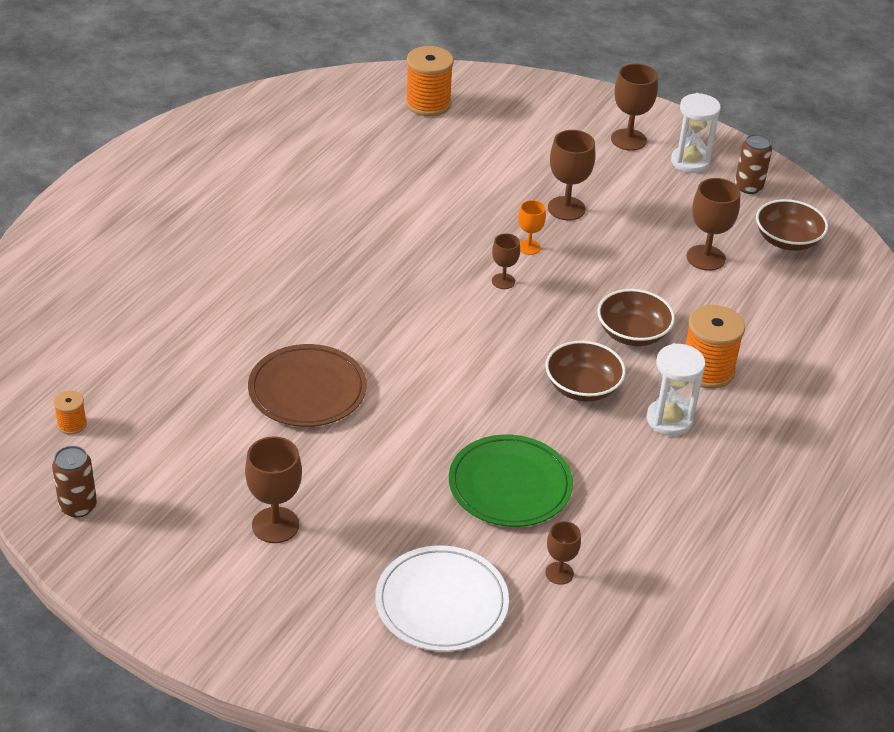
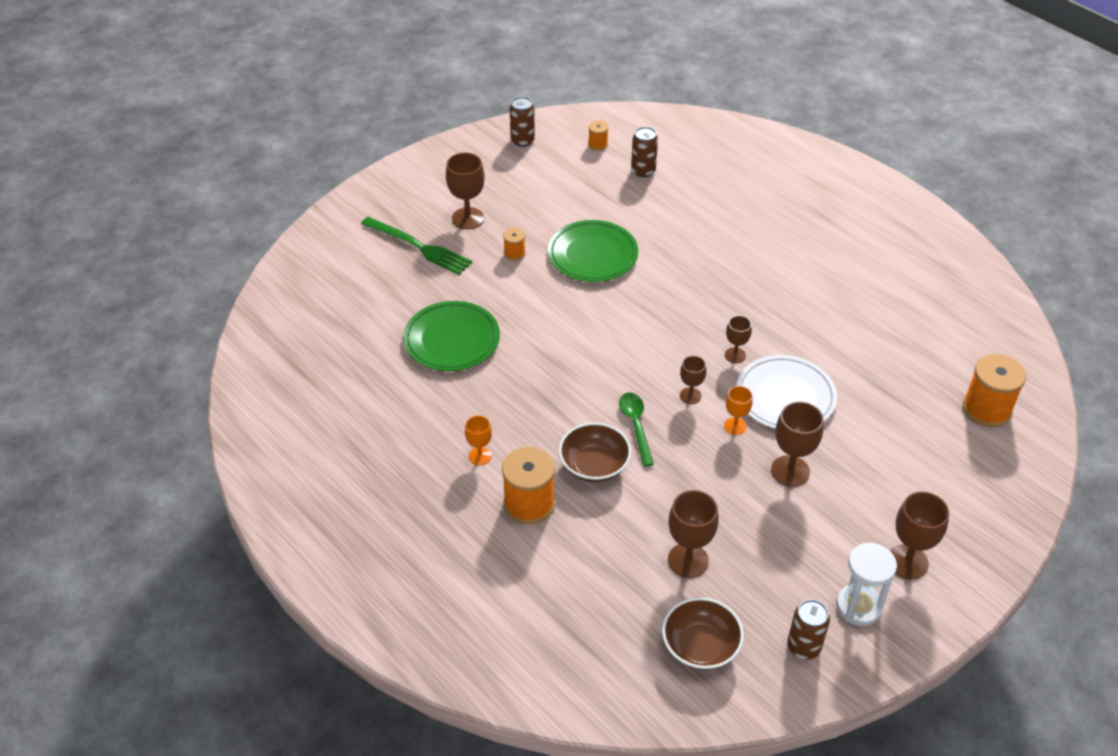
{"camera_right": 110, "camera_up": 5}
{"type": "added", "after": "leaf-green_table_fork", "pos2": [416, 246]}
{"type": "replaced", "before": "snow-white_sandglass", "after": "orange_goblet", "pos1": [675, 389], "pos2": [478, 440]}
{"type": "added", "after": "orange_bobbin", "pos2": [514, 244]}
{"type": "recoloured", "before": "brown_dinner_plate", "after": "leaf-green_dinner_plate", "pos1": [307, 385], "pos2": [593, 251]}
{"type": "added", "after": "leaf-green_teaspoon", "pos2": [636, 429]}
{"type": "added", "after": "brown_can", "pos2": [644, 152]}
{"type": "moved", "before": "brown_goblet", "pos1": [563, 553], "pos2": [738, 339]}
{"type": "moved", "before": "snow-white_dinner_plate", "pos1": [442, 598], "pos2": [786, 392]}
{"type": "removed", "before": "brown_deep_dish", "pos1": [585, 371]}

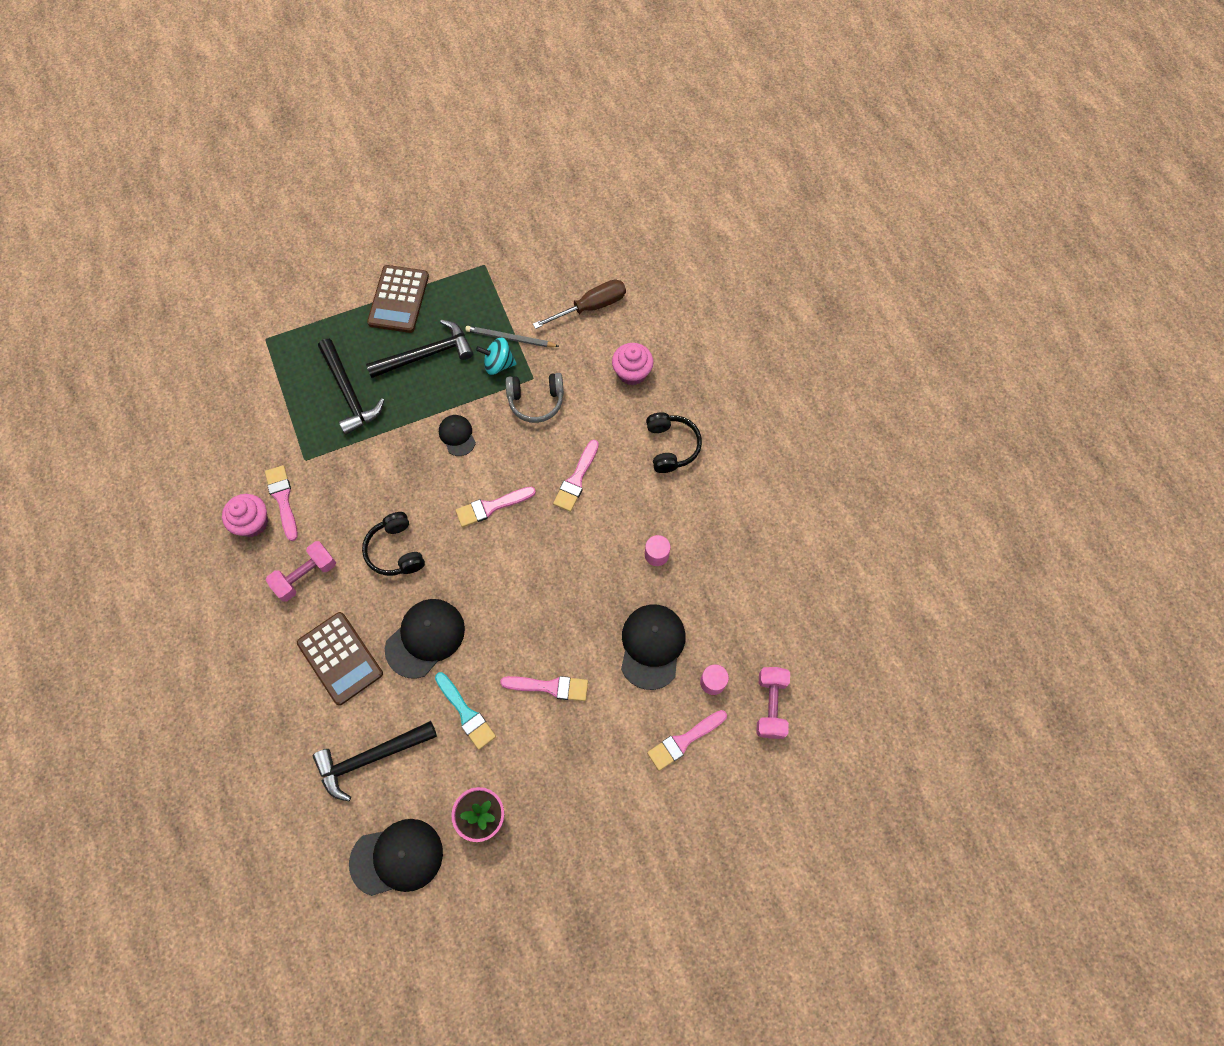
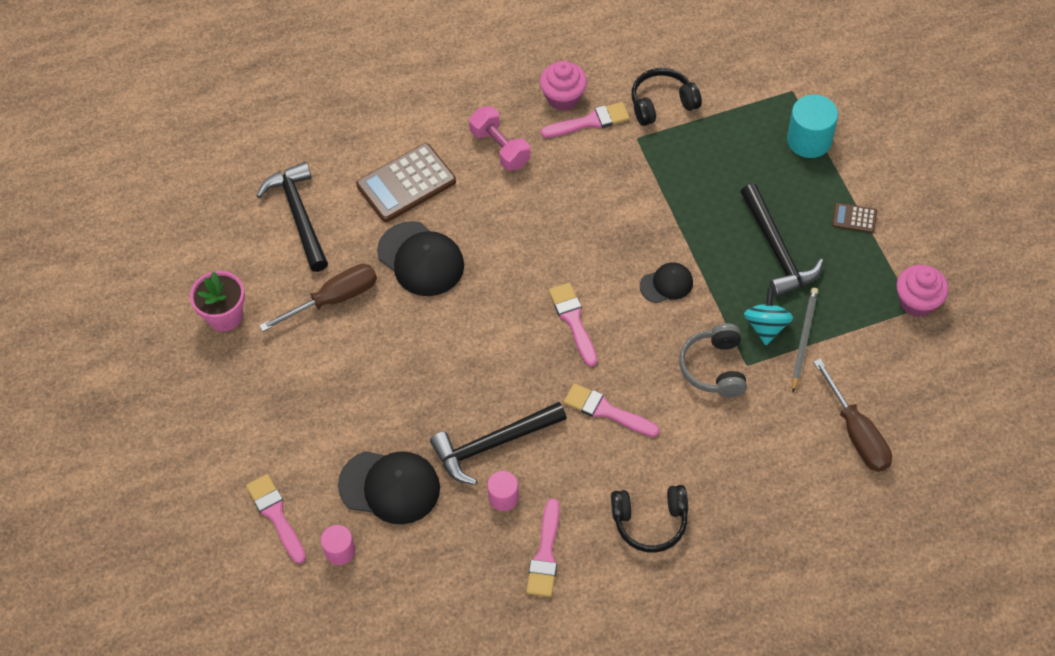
{"camera_right": 95, "camera_up": -10}
{"type": "replaced", "before": "turquoise_paint_brush", "after": "brown_screwdriver", "pos1": [465, 711], "pos2": [318, 298]}
{"type": "moved", "before": "black_claw_hammer", "pos1": [351, 387], "pos2": [498, 443]}
{"type": "moved", "before": "pink_paint_brush", "pos1": [544, 688], "pos2": [543, 547]}
{"type": "moved", "before": "black_over-ear_headphones", "pos1": [393, 544], "pos2": [666, 97]}
{"type": "added", "after": "turquoise_solid_cylinder", "pos2": [812, 126]}
{"type": "resized", "before": "brown_calculator", "pos1": [398, 299], "pos2": [854, 218], "scale": 0.48}
{"type": "moved", "before": "pink_fairy_cake", "pos1": [633, 364], "pos2": [922, 291]}
{"type": "removed", "before": "black_baseball_cap", "pos1": [396, 857]}
{"type": "removed", "before": "pink_dumbbell", "pos1": [773, 703]}

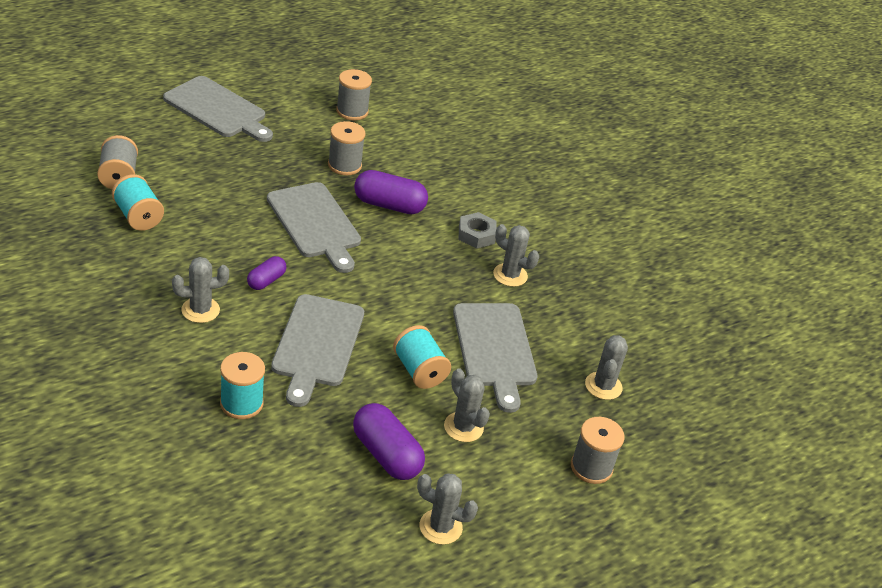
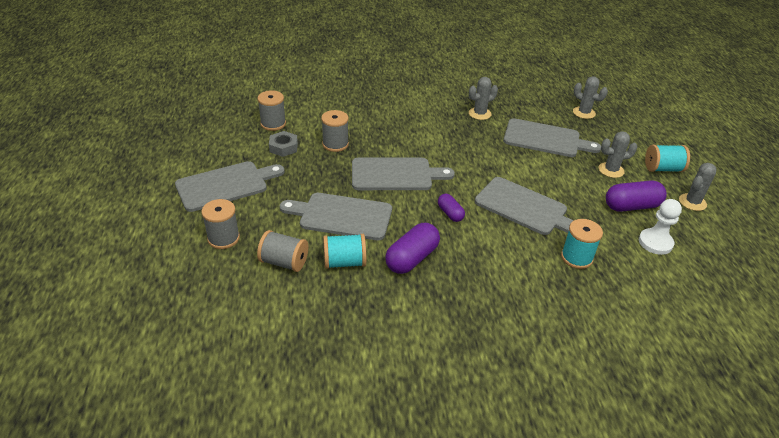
{"camera_right": -60, "camera_up": 0}
{"type": "moved", "before": "ash-grey_bobbin", "pos1": [598, 450], "pos2": [220, 224]}
{"type": "moved", "before": "ash-grey_hexagon_nut", "pos1": [478, 230], "pos2": [283, 144]}
{"type": "added", "after": "ash-grey_cutting_board", "pos2": [336, 216]}
{"type": "moved", "before": "violet_pill", "pos1": [391, 192], "pos2": [412, 248]}
{"type": "added", "after": "snow-white_chess_pawn", "pos2": [660, 227]}
{"type": "moved", "before": "turquoise_bobbin", "pos1": [422, 357], "pos2": [667, 158]}
{"type": "removed", "before": "ash-grey_saguaro_cactus", "pos1": [200, 290]}

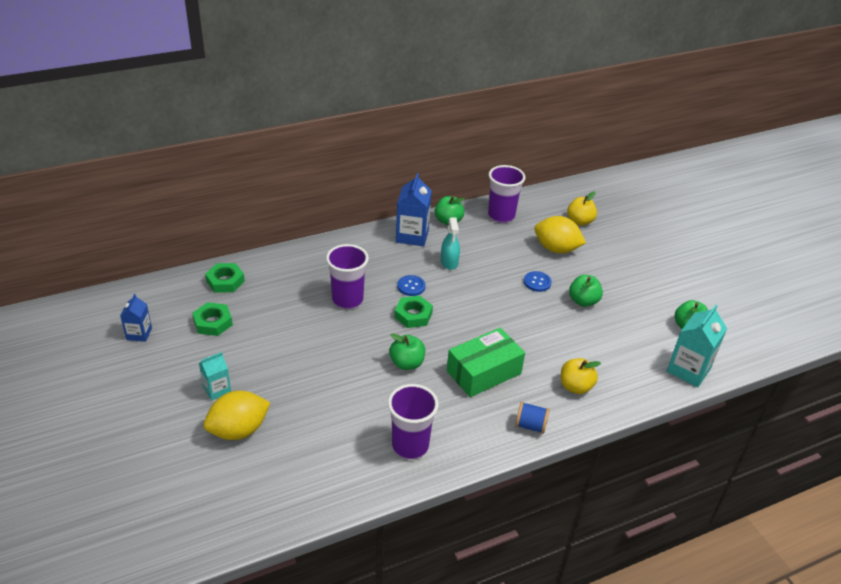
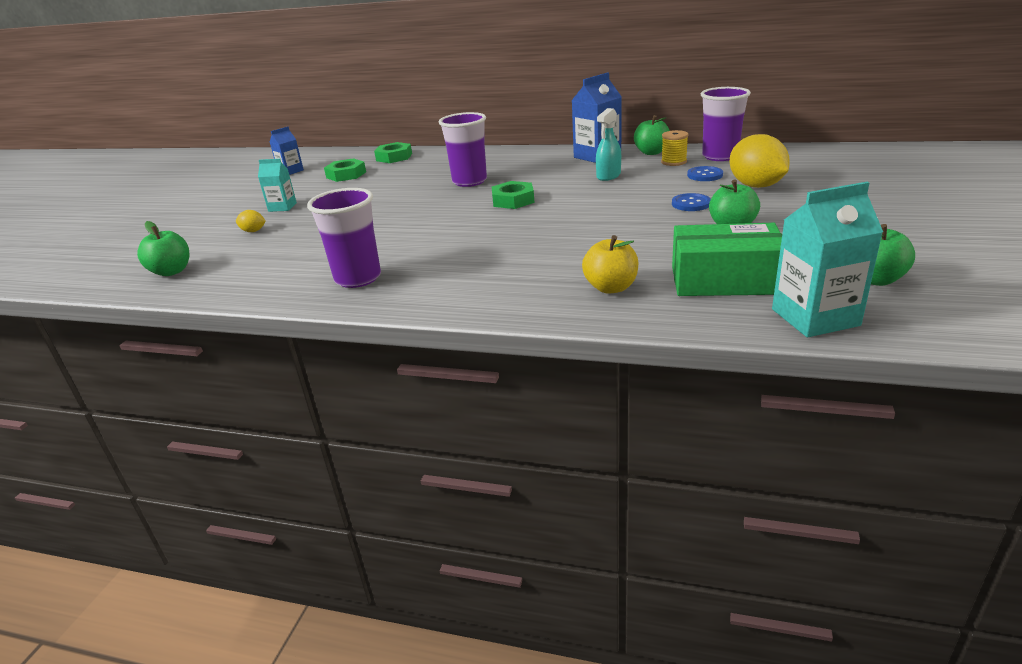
{"camera_right": 45, "camera_up": -10}
{"type": "moved", "before": "leaf-green_apple", "pos1": [407, 351], "pos2": [163, 248]}
{"type": "resized", "before": "yellow_toy_lemon", "pos1": [237, 415], "pos2": [251, 221], "scale": 0.45}
{"type": "added", "after": "yellow_bobbin", "pos2": [674, 148]}
{"type": "moved", "before": "leaf-green_package", "pos1": [486, 362], "pos2": [727, 259]}
{"type": "moved", "before": "royal_blue_sewing_button", "pos1": [411, 285], "pos2": [705, 173]}
{"type": "removed", "before": "royal_blue_bobbin", "pos1": [532, 418]}
{"type": "removed", "before": "yellow_apple", "pos1": [582, 208]}

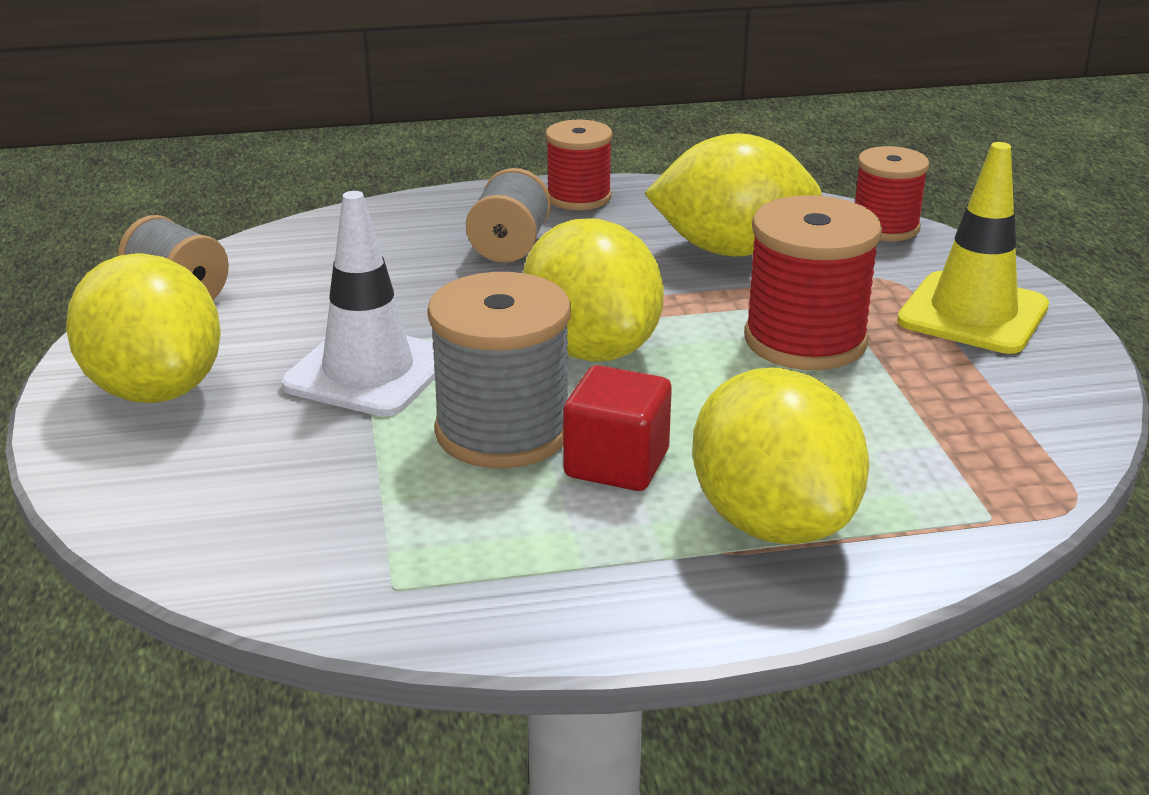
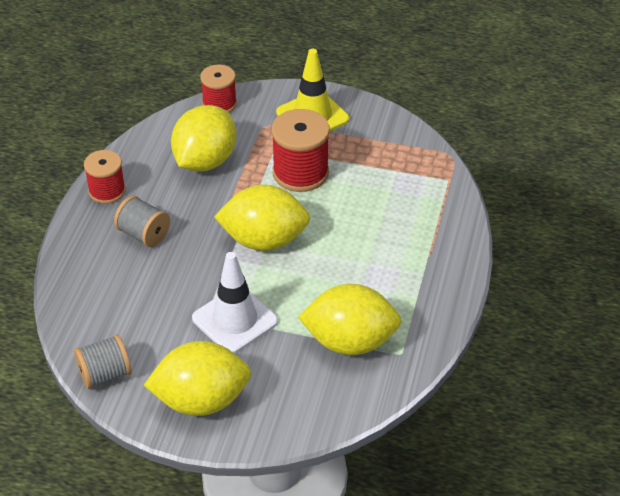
{"camera_right": -65, "camera_up": 15}
{"type": "moved", "before": "yellow_toy_lemon", "pos1": [781, 456], "pos2": [350, 319]}
{"type": "removed", "before": "ash-grey_bobbin", "pos1": [499, 370]}
{"type": "removed", "before": "red_block", "pos1": [617, 428]}

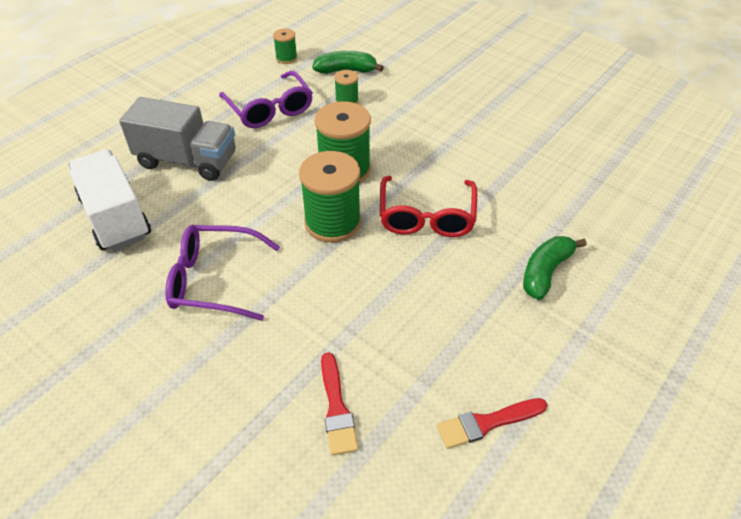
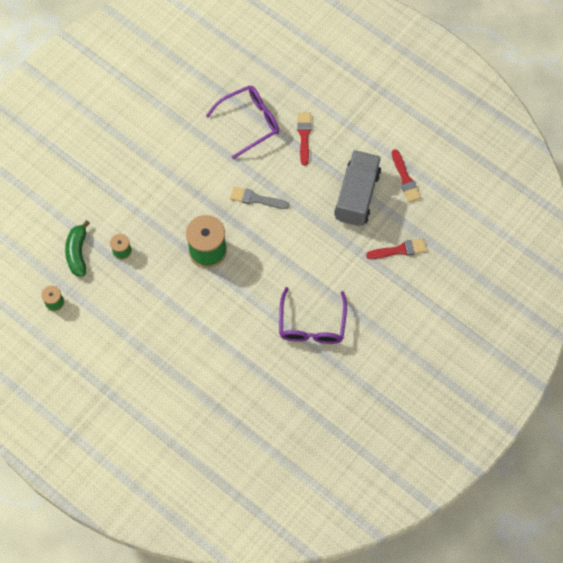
{"camera_right": -90, "camera_up": 20}
{"type": "moved", "before": "violet_spectacles", "pos1": [266, 99], "pos2": [242, 122]}
{"type": "replaced", "before": "red_spectacles", "after": "ash-grey_paint_brush", "pos1": [428, 206], "pos2": [259, 198]}
{"type": "replaced", "before": "leaf-green_banana", "after": "red_paint_brush", "pos1": [554, 268], "pos2": [304, 139]}
{"type": "moved", "before": "ash-grey_lorry", "pos1": [177, 139], "pos2": [357, 188]}
{"type": "removed", "before": "snow-white_lorry", "pos1": [110, 200]}
{"type": "removed", "before": "leaf-green_bobbin", "pos1": [330, 197]}

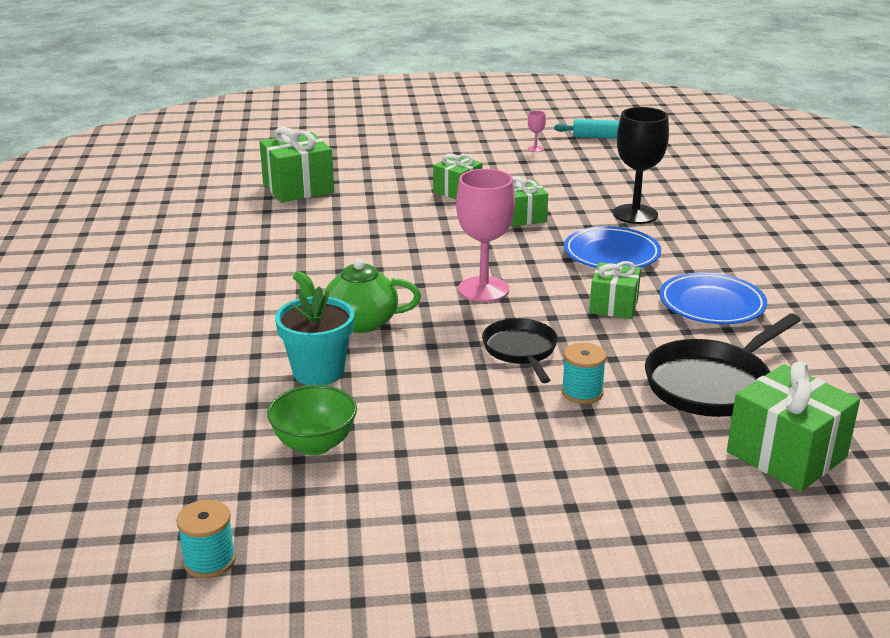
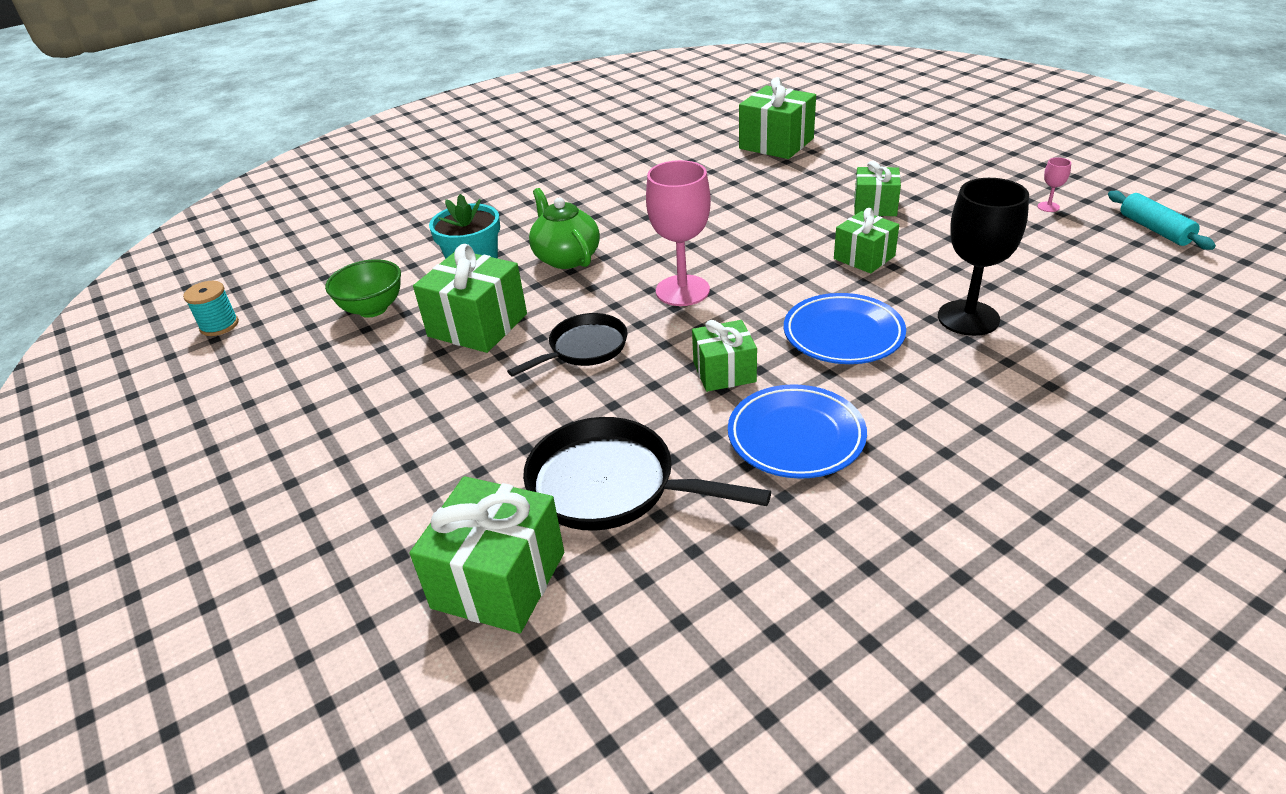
{"camera_right": 65, "camera_up": 10}
{"type": "added", "after": "leaf-green_gift", "pos2": [470, 298]}
{"type": "removed", "before": "turquoise_bobbin", "pos1": [584, 373]}

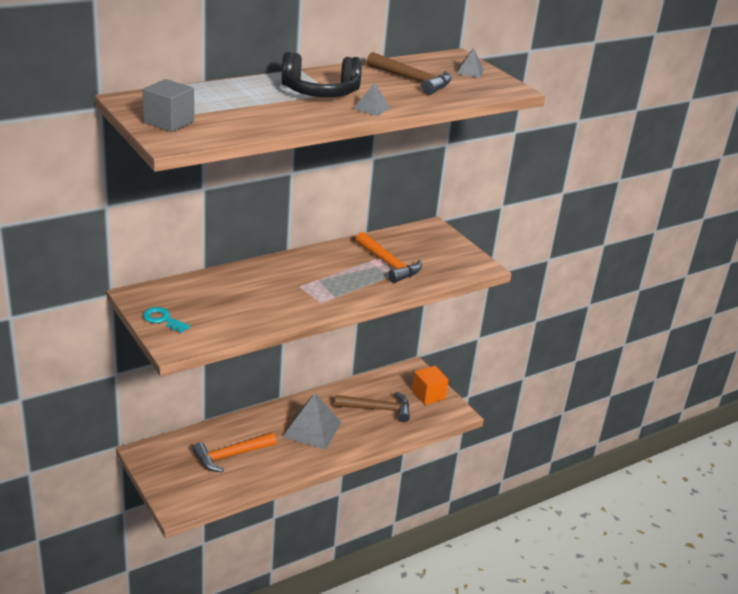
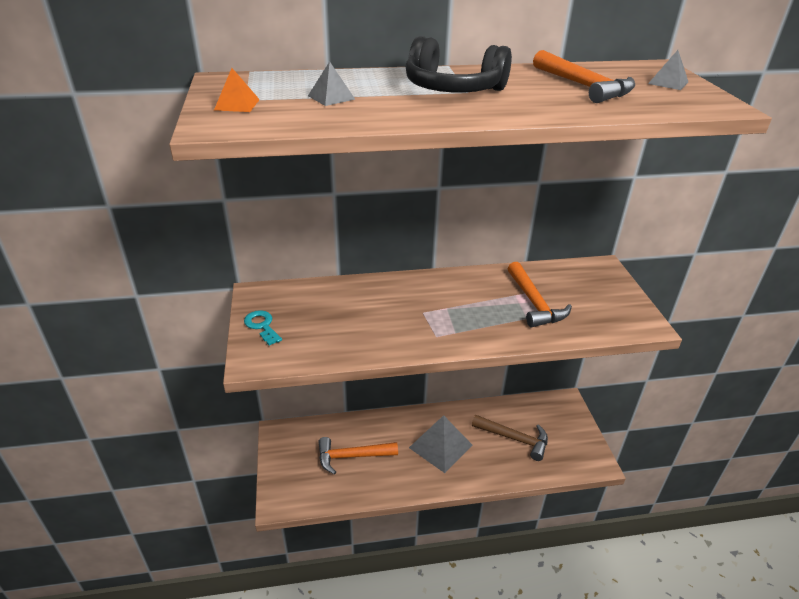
{"camera_right": 25, "camera_up": 5}
{"type": "replaced", "before": "ash-grey_block", "after": "orange_pyramid", "pos1": [168, 105], "pos2": [237, 90]}
{"type": "moved", "before": "ash-grey_pyramid", "pos1": [371, 99], "pos2": [331, 83]}
{"type": "recoloured", "before": "brown_claw_hammer", "after": "orange_claw_hammer", "pos1": [409, 73], "pos2": [584, 76]}
{"type": "removed", "before": "orange_block", "pos1": [430, 385]}

